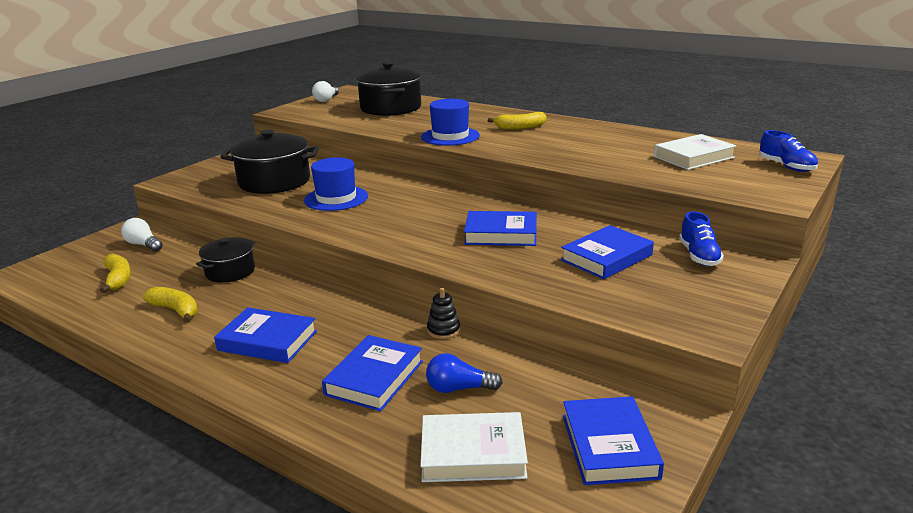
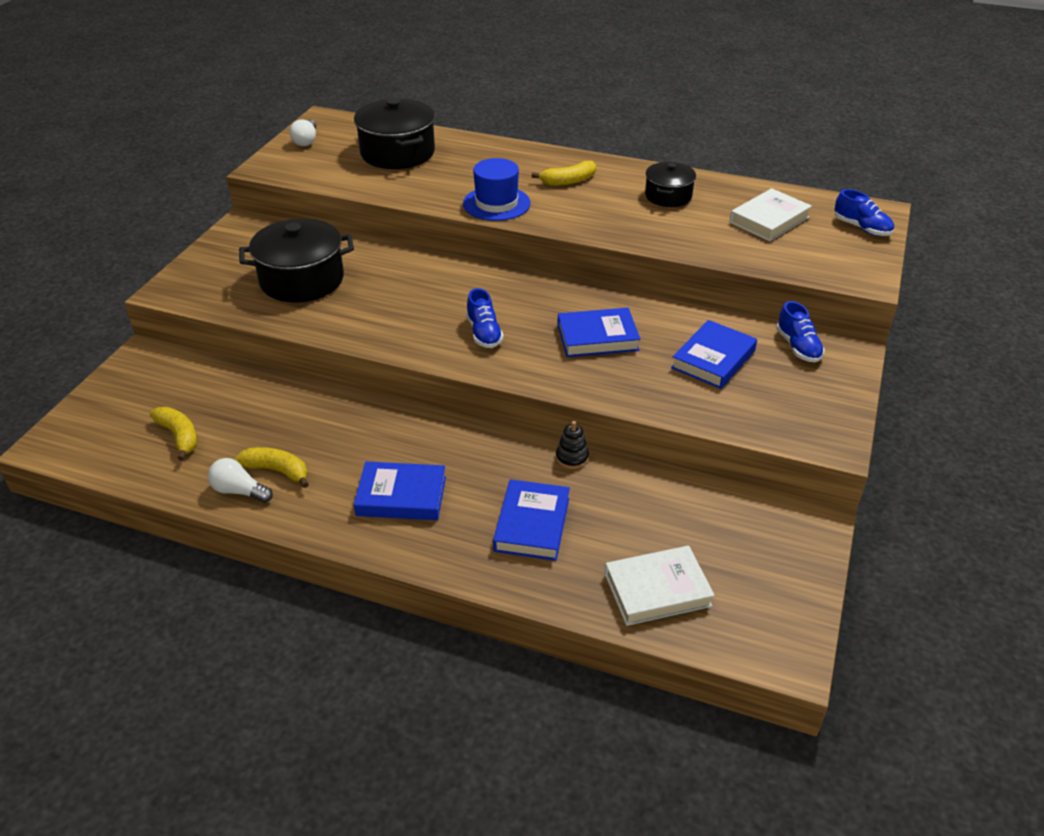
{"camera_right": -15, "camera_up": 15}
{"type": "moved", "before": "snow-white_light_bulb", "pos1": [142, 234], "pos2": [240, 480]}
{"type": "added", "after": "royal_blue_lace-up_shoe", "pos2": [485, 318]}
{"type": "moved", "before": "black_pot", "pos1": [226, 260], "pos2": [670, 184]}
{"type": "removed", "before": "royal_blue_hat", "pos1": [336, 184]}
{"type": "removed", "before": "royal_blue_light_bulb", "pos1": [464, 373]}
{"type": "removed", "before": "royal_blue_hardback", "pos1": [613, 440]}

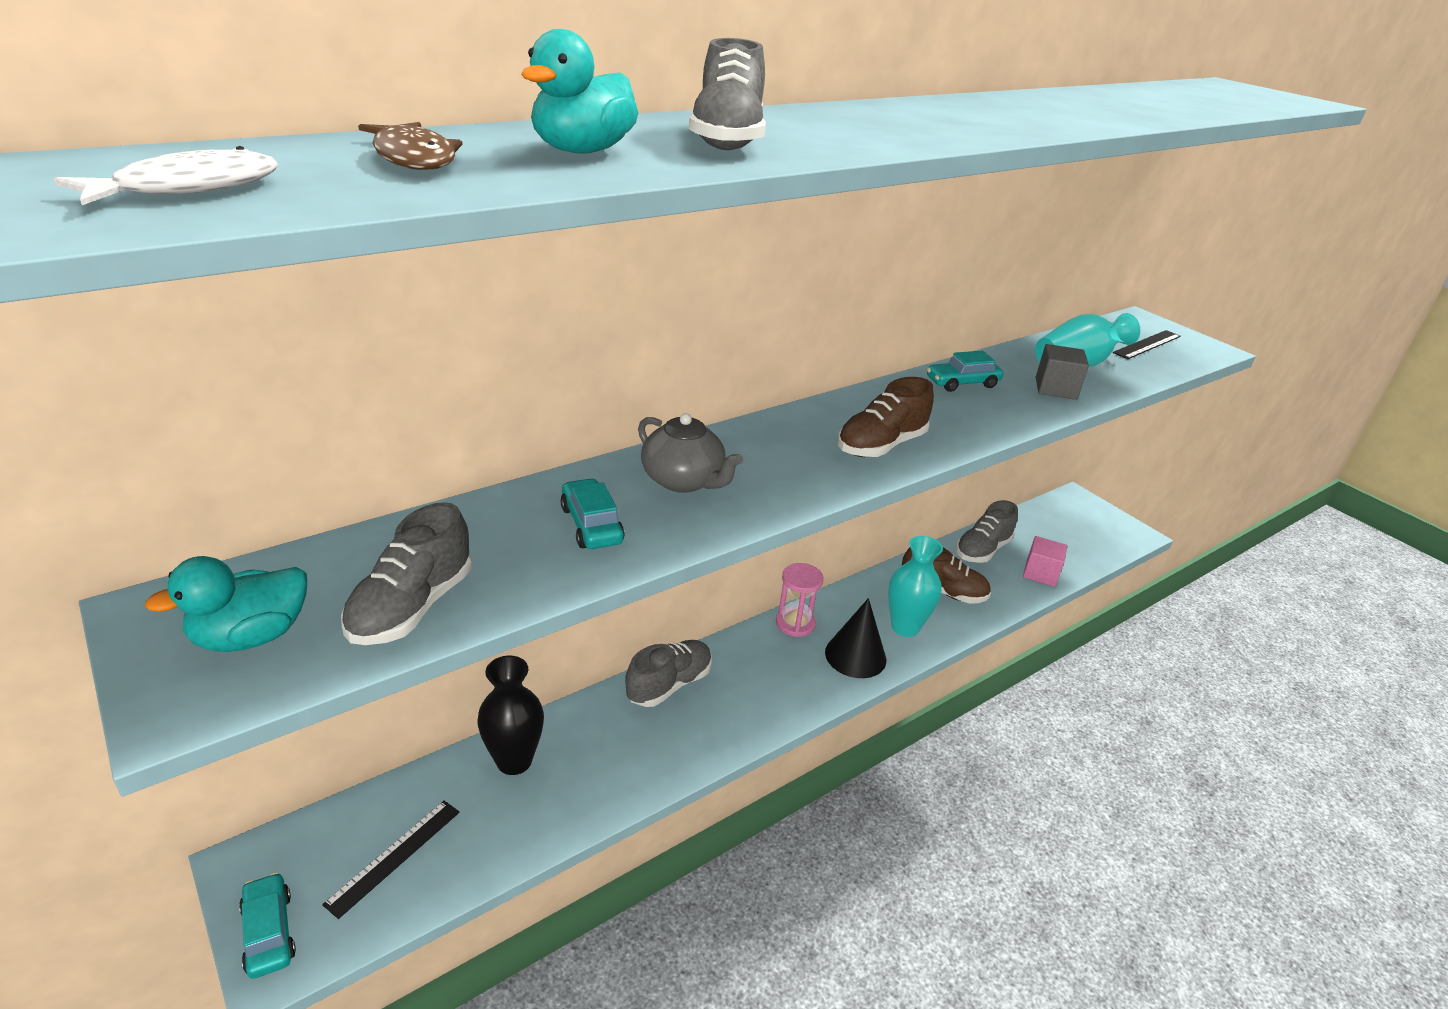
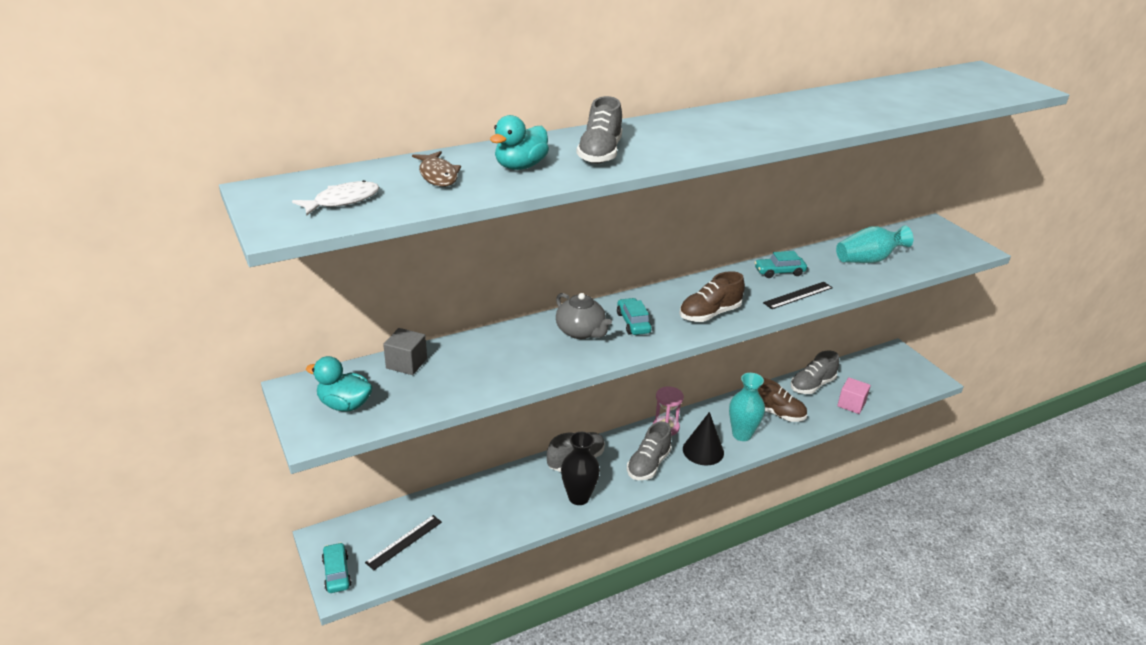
{"camera_right": 10, "camera_up": 0}
{"type": "turned", "before": "turquoise_toy_duck", "pos1": [226, 604], "pos2": [339, 383], "turn": 45}
{"type": "moved", "before": "ash-grey_block", "pos1": [1062, 372], "pos2": [405, 351]}
{"type": "moved", "before": "black_vase", "pos1": [511, 715], "pos2": [580, 468]}
{"type": "moved", "before": "turquoise_automobile", "pos1": [593, 513], "pos2": [634, 316]}
{"type": "moved", "before": "ash-grey_lace-up_shoe", "pos1": [406, 573], "pos2": [649, 450]}
{"type": "moved", "before": "black_straightedge", "pos1": [1147, 344], "pos2": [798, 295]}

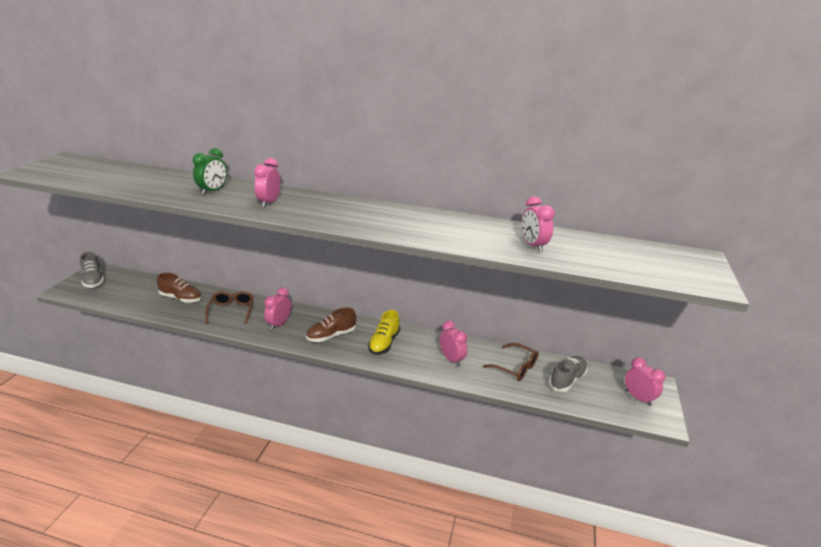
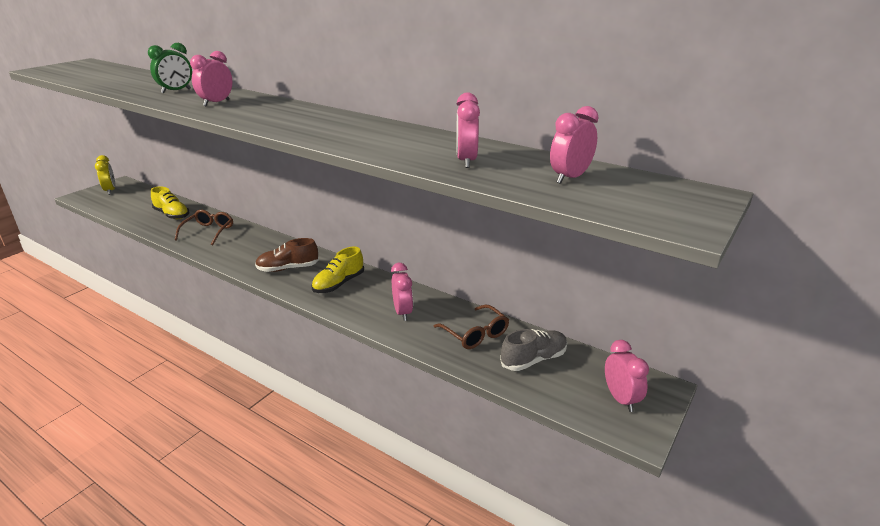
{"camera_right": 20, "camera_up": 0}
{"type": "replaced", "before": "ash-grey_lace-up_shoe", "after": "yellow_alarm_clock", "pos1": [92, 270], "pos2": [105, 175]}
{"type": "recoloured", "before": "brown_lace-up_shoe", "after": "yellow_lace-up_shoe", "pos1": [179, 288], "pos2": [170, 202]}
{"type": "moved", "before": "pink_alarm_clock", "pos1": [277, 309], "pos2": [574, 145]}

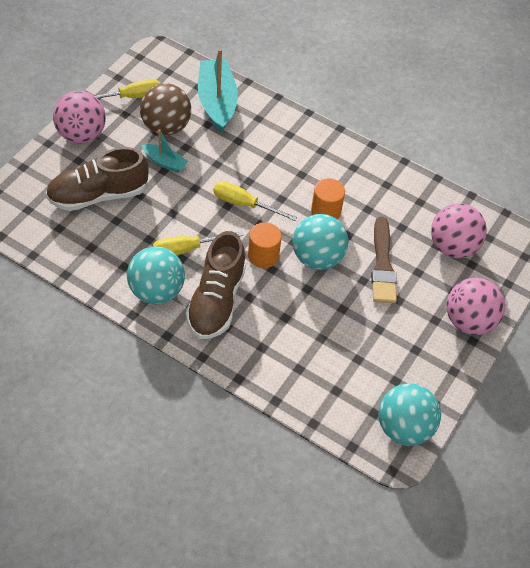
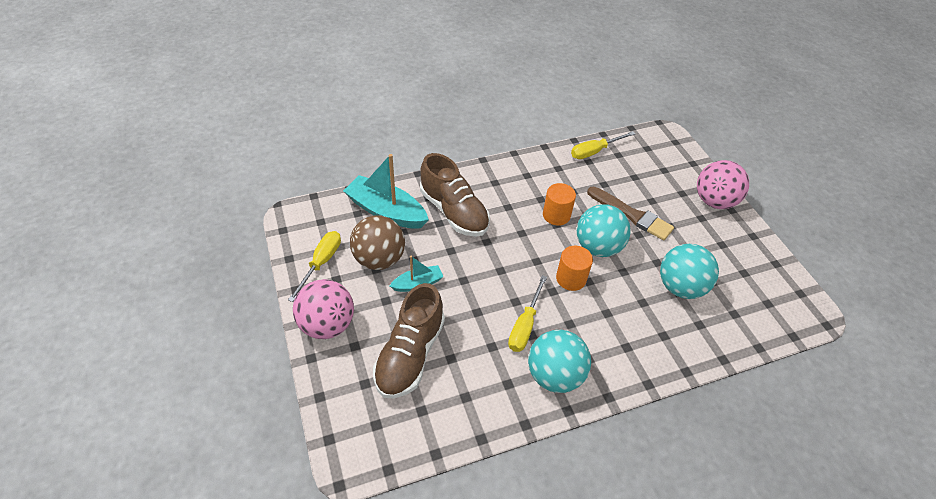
{"camera_right": -50, "camera_up": -5}
{"type": "moved", "before": "brown_lace-up_shoe", "pos1": [216, 285], "pos2": [455, 195]}
{"type": "moved", "before": "yellow_screwdriver", "pos1": [255, 201], "pos2": [603, 145]}
{"type": "moved", "before": "turquoise_ball", "pos1": [409, 414], "pos2": [689, 271]}
{"type": "removed", "before": "pink_ball", "pos1": [459, 230]}

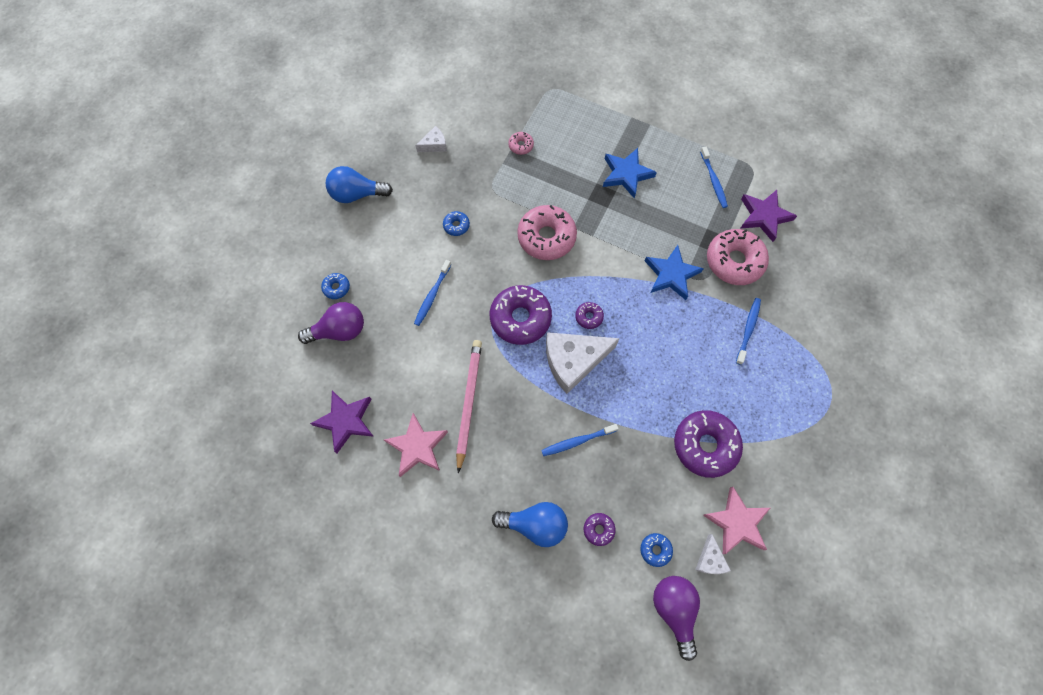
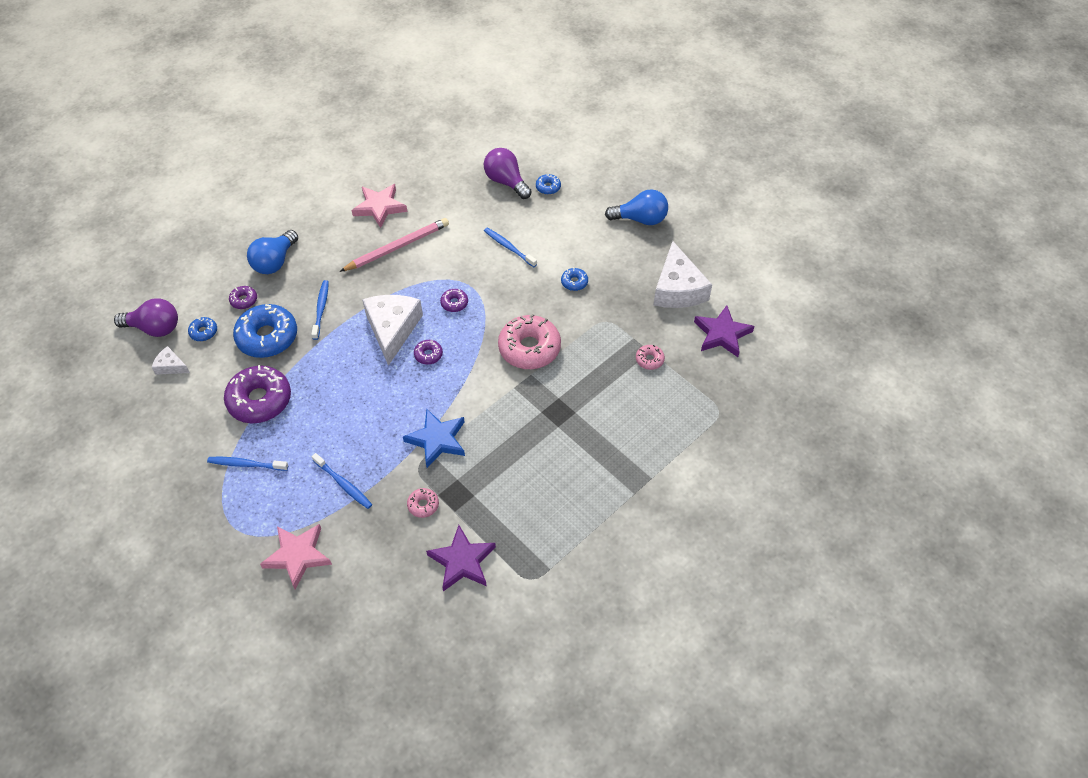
{"camera_right": 110, "camera_up": -15}
{"type": "moved", "before": "royal_blue_toothbrush", "pos1": [714, 177], "pos2": [247, 464]}
{"type": "added", "after": "royal_blue_doughnut", "pos2": [265, 331]}
{"type": "moved", "before": "pink_five-pointed_star", "pos1": [736, 520], "pos2": [296, 557]}
{"type": "turned", "before": "pink_lead_pencil", "pos1": [469, 406], "pos2": [394, 245], "turn": -60}
{"type": "resized", "before": "pink_doughnut", "pos1": [738, 257], "pos2": [423, 503], "scale": 0.46}
{"type": "resized", "before": "violet_doughnut", "pos1": [521, 315], "pos2": [454, 300], "scale": 0.46}
{"type": "turned", "before": "violet_light_bulb", "pos1": [331, 323], "pos2": [508, 173], "turn": 135}
{"type": "turned", "before": "royal_blue_light_bulb", "pos1": [359, 184], "pos2": [636, 207], "turn": 75}
{"type": "resized", "before": "snow-white_cheese", "pos1": [431, 139], "pos2": [682, 274], "scale": 2.09}
{"type": "moved", "before": "violet_five-pointed_star", "pos1": [342, 422], "pos2": [724, 331]}
{"type": "removed", "before": "royal_blue_five-pointed_star", "pos1": [630, 173]}

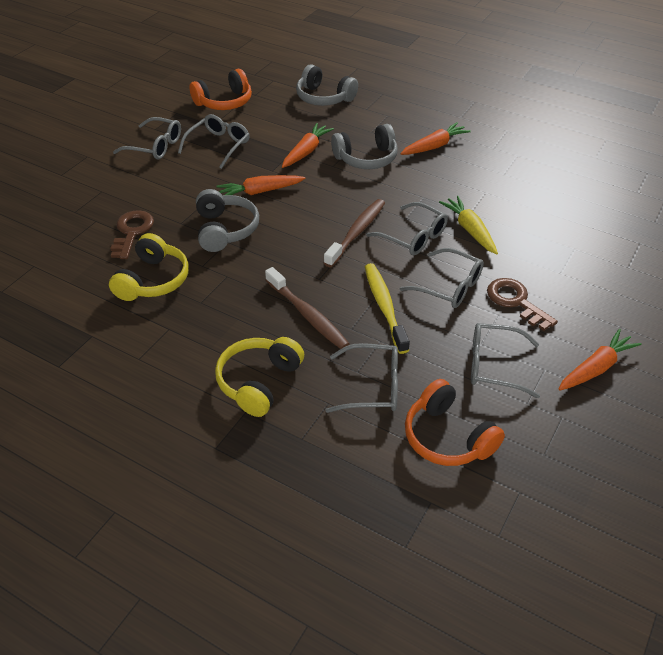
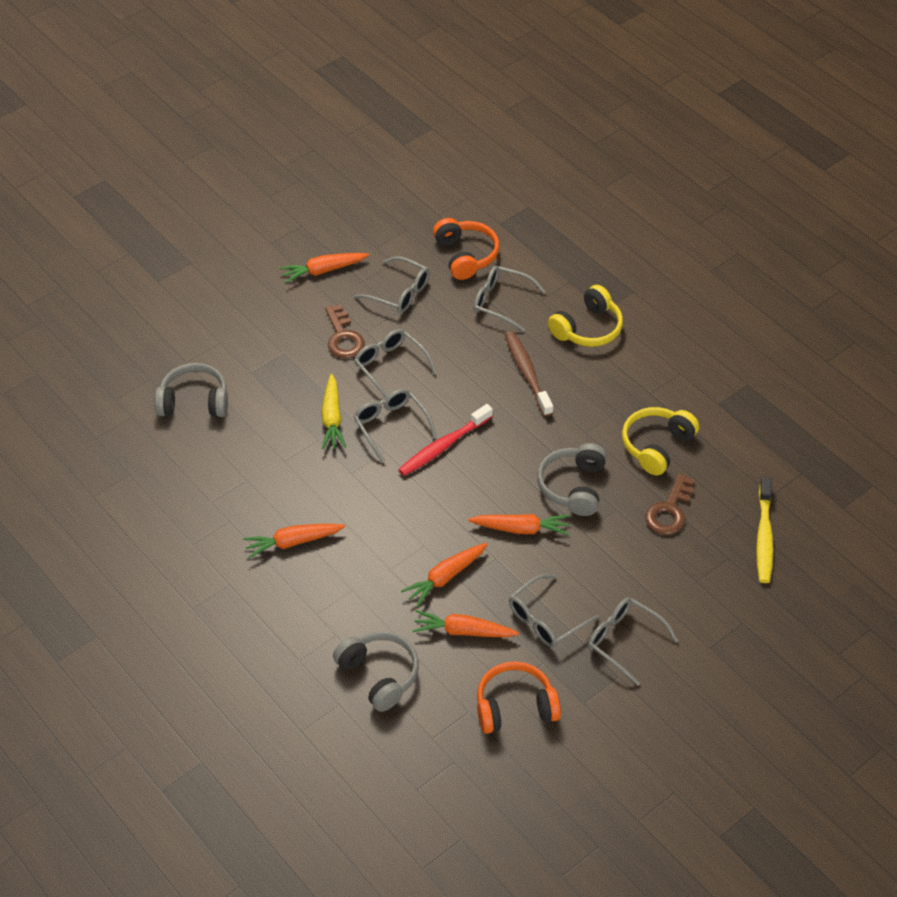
{"camera_right": -160, "camera_up": 5}
{"type": "moved", "before": "ash-grey_over-ear_headphones", "pos1": [364, 146], "pos2": [191, 390]}
{"type": "recoloured", "before": "brown_toothbrush", "after": "red_toothbrush", "pos1": [354, 233], "pos2": [445, 440]}
{"type": "added", "after": "orange_toy_carrot", "pos2": [465, 624]}
{"type": "moved", "before": "yellow_toothbrush", "pos1": [387, 308], "pos2": [764, 530]}

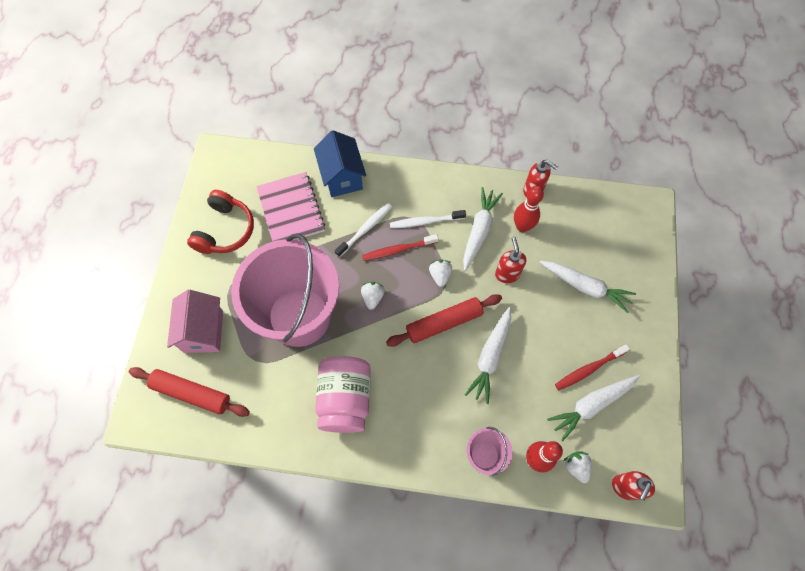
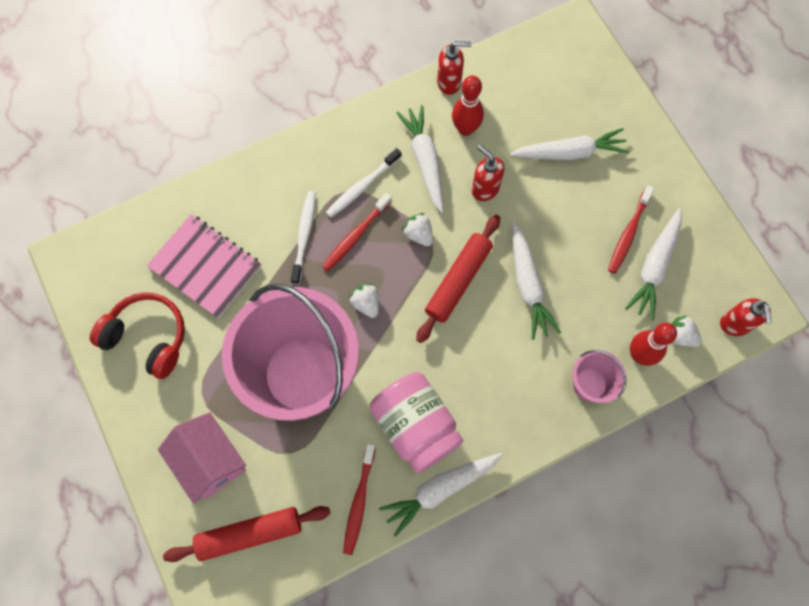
{"camera_right": -35, "camera_up": 5}
{"type": "turned", "before": "red_over-ear_headphones", "pos1": [220, 222], "pos2": [137, 335], "turn": -45}
{"type": "added", "after": "red_toothbrush", "pos2": [359, 499]}
{"type": "added", "after": "snow-white_toy_carrot", "pos2": [440, 495]}
{"type": "removed", "before": "royal_blue_cottage", "pos1": [340, 163]}

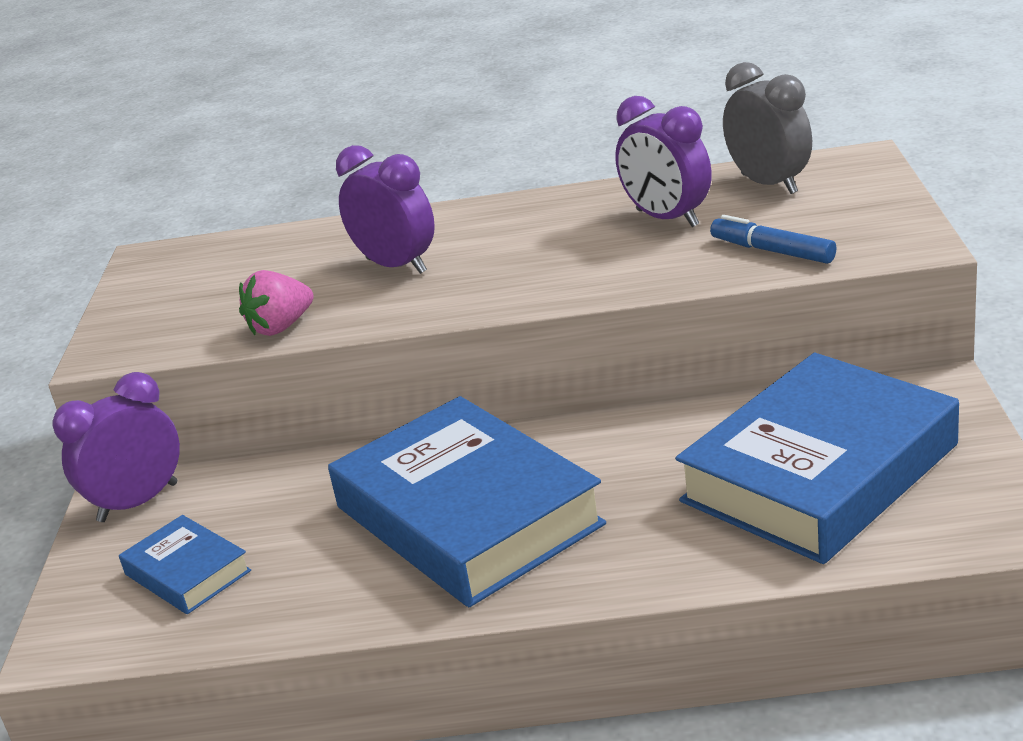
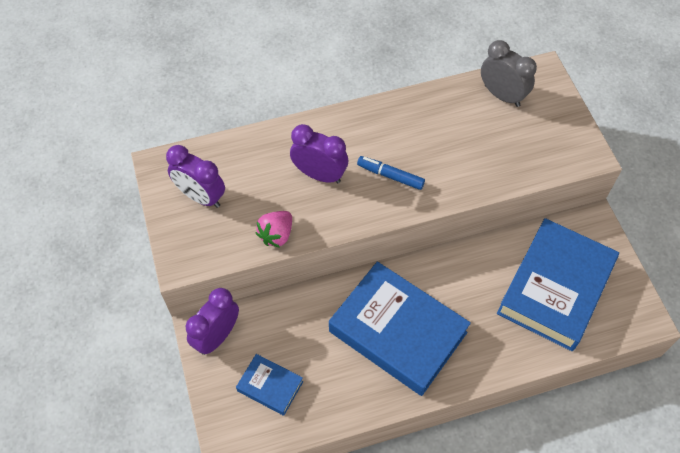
{"camera_right": -20, "camera_up": 30}
{"type": "moved", "before": "violet_alarm_clock", "pos1": [663, 161], "pos2": [195, 176]}
{"type": "moved", "before": "royal_blue_felt_pen", "pos1": [773, 239], "pos2": [391, 173]}

